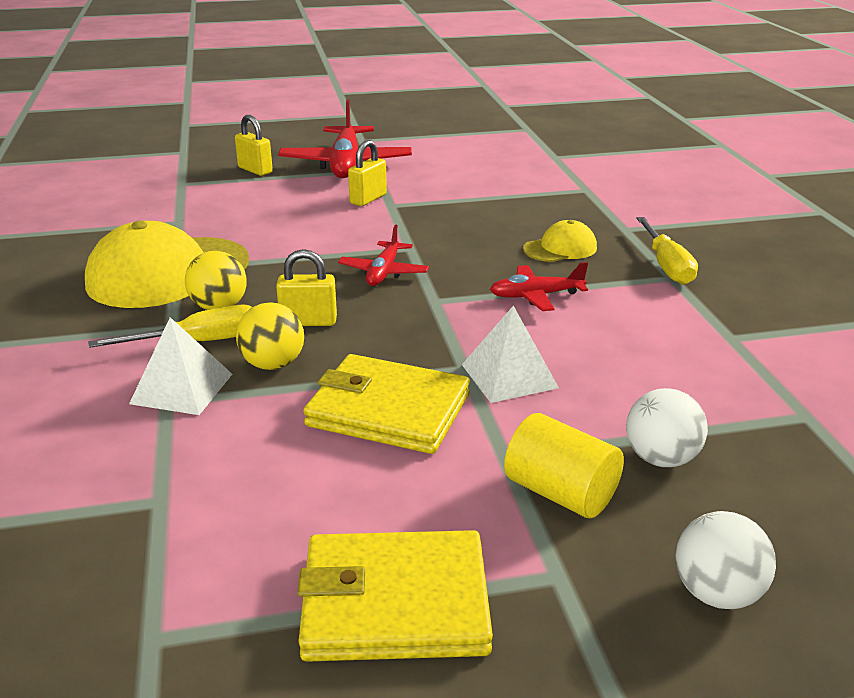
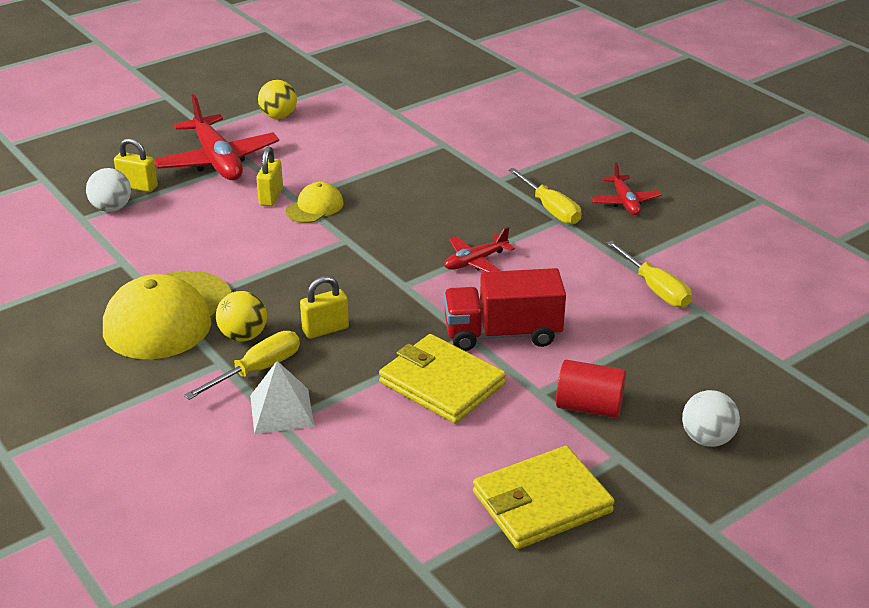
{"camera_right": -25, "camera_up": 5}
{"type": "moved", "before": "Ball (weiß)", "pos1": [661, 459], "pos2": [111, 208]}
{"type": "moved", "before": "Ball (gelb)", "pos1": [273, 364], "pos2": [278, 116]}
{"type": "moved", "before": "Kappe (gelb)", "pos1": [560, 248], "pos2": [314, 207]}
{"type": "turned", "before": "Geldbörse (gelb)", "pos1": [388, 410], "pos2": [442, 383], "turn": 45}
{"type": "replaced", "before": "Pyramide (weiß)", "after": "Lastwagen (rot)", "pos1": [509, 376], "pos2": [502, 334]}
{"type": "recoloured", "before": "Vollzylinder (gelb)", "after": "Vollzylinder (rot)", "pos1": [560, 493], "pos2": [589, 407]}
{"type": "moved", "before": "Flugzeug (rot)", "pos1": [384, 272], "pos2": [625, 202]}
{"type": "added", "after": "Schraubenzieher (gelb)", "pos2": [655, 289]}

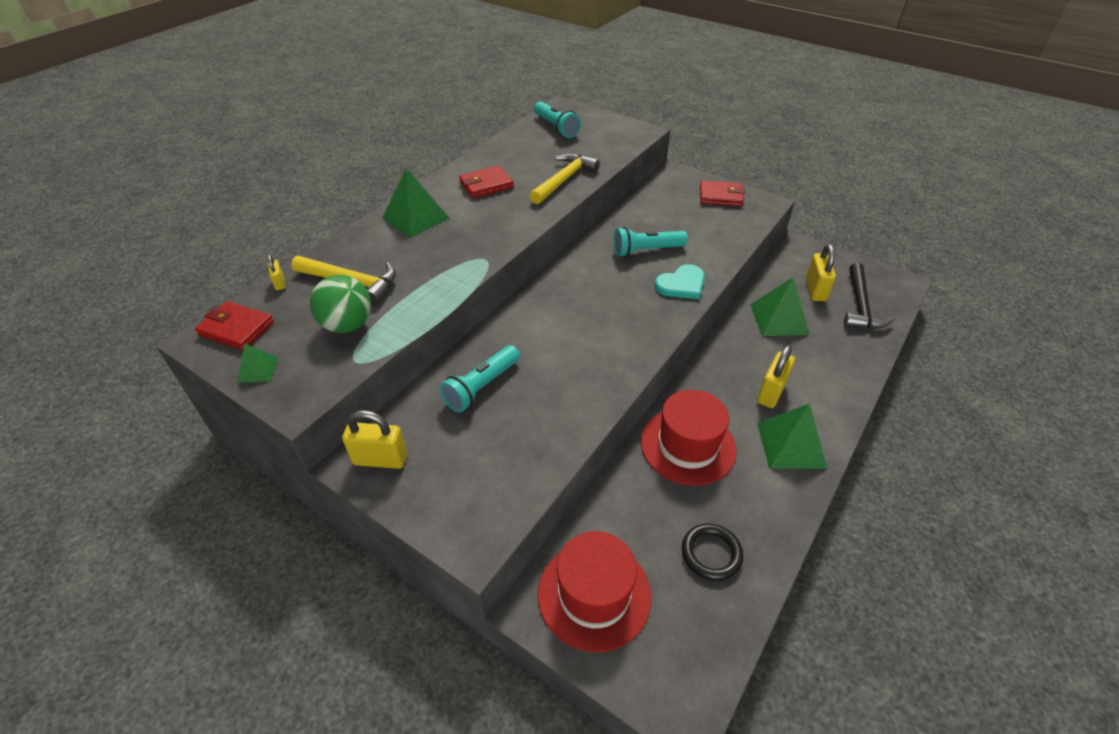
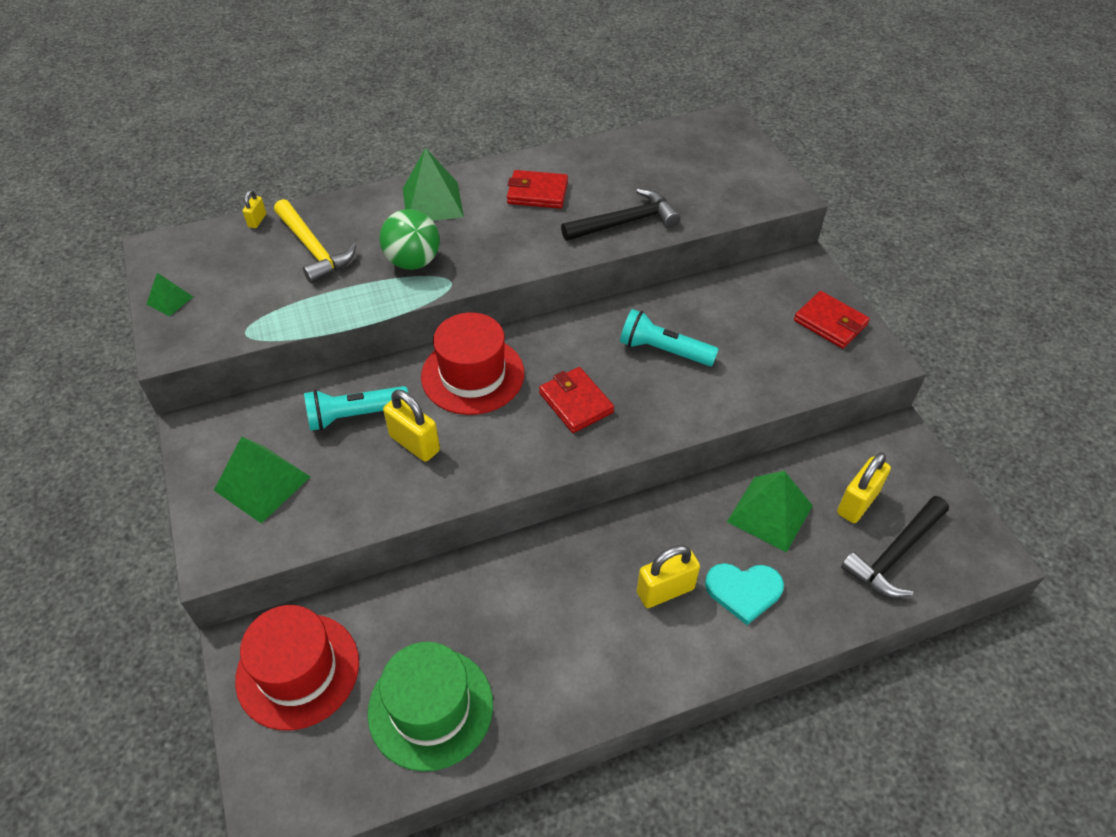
{"camera_right": 35, "camera_up": 5}
{"type": "moved", "before": "Pyramide (grün)", "pos1": [791, 445], "pos2": [262, 483]}
{"type": "replaced", "before": "Ring (schwarz)", "after": "Hut (grün)", "pos1": [711, 554], "pos2": [430, 708]}
{"type": "moved", "before": "Ball (grün)", "pos1": [347, 325], "pos2": [413, 262]}
{"type": "moved", "before": "Vorhängeschloss (gelb)", "pos1": [380, 459], "pos2": [414, 443]}
{"type": "moved", "before": "Hut (rot)", "pos1": [688, 445], "pos2": [473, 375]}
{"type": "moved", "before": "Geldbörse (rot)", "pos1": [236, 329], "pos2": [576, 402]}
{"type": "recoloured", "before": "Hammer (gelb)", "after": "Hammer (schwarz)", "pos1": [564, 180], "pos2": [625, 222]}
{"type": "moved", "before": "Herz (türkis)", "pos1": [681, 284], "pos2": [744, 591]}
{"type": "removed", "before": "Taschenlampe (türkis)", "pos1": [556, 127]}

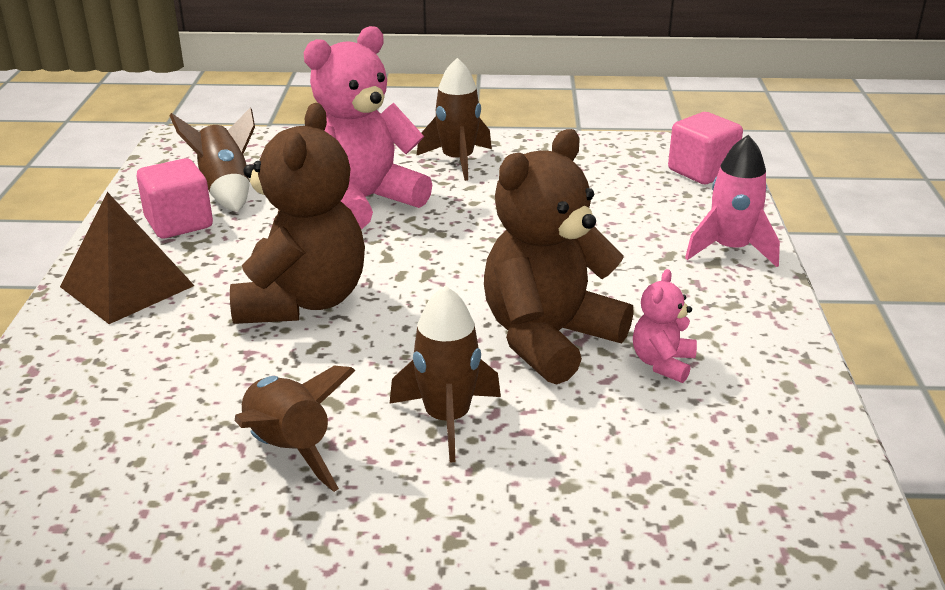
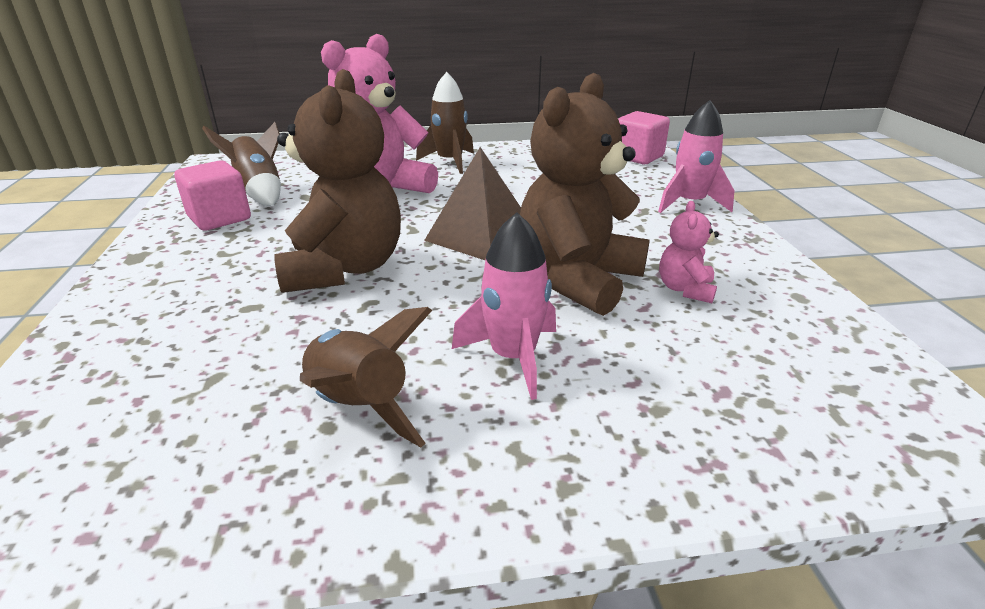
{"camera_right": -10, "camera_up": 0}
{"type": "moved", "before": "Pyramide (braun)", "pos1": [127, 286], "pos2": [481, 235]}
{"type": "recoloured", "before": "Rakete (braun)", "after": "Rakete (rosa)", "pos1": [447, 418], "pos2": [513, 357]}

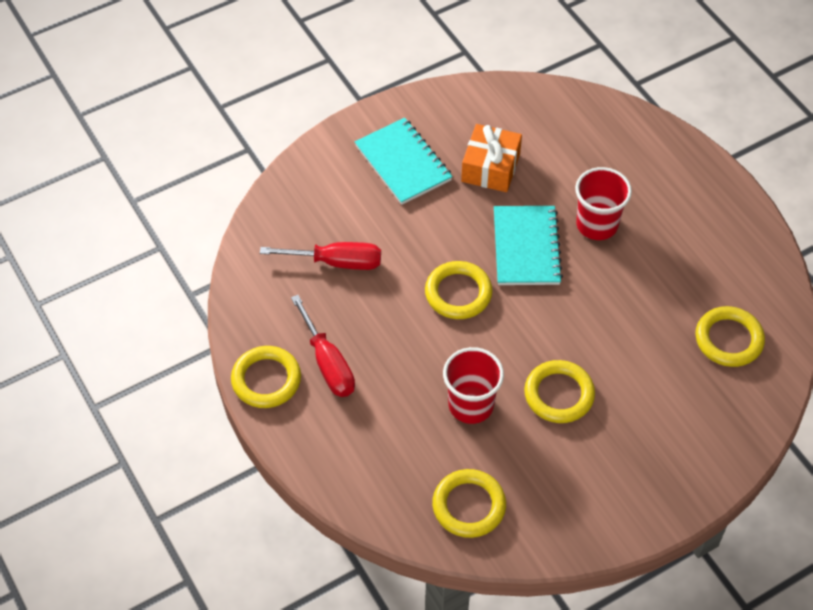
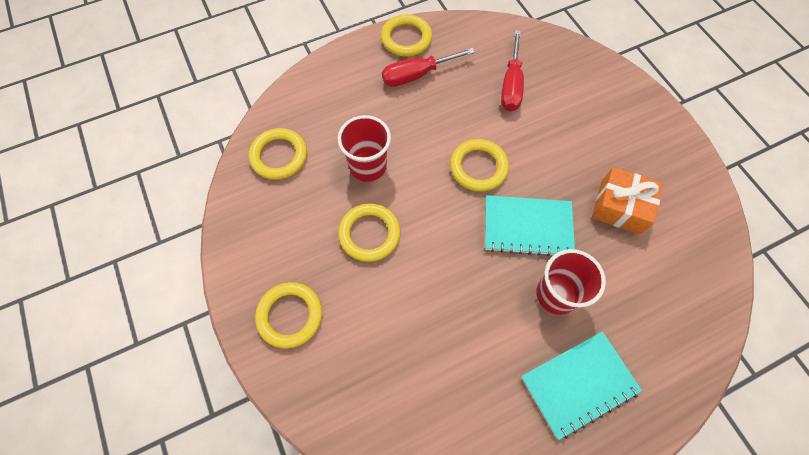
{"camera_right": 95, "camera_up": 10}
{"type": "moved", "before": "Ring (gelb)", "pos1": [728, 339], "pos2": [290, 316]}
{"type": "moved", "before": "Notizbuch (türkis)", "pos1": [403, 163], "pos2": [579, 384]}

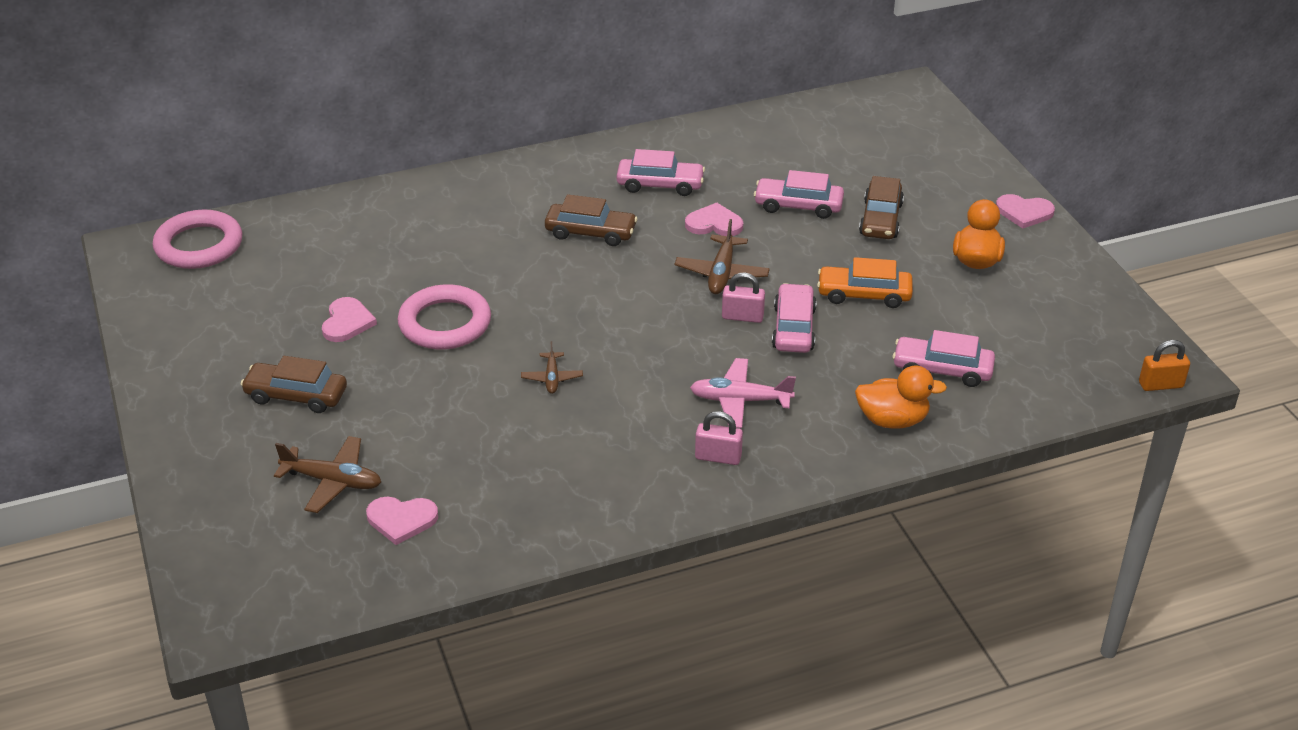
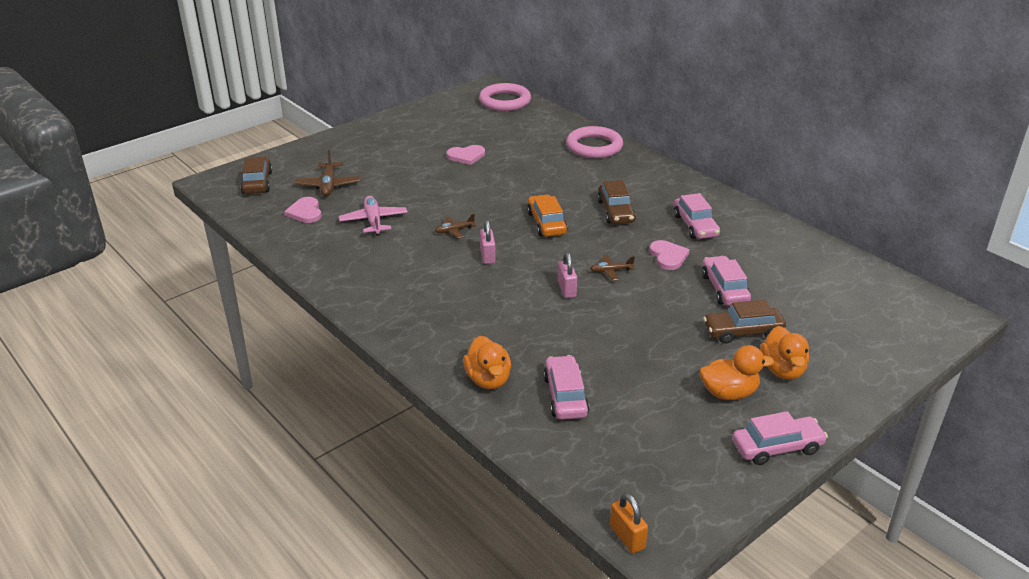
{"camera_right": 70, "camera_up": -5}
{"type": "moved", "before": "Auto (braun)", "pos1": [296, 395], "pos2": [257, 182]}
{"type": "moved", "before": "Flugzeug (rosa)", "pos1": [740, 400], "pos2": [373, 221]}
{"type": "moved", "before": "Vorhängeschloss (rosa)", "pos1": [718, 457], "pos2": [487, 256]}
{"type": "moved", "before": "Auto (orange)", "pos1": [864, 294], "pos2": [546, 223]}
{"type": "moved", "before": "Ring (rosa)", "pos1": [445, 323], "pos2": [594, 147]}
{"type": "resized", "before": "Flugzeug (braun)", "pos1": [722, 273], "pos2": [611, 271], "scale": 0.61}
{"type": "moved", "before": "Auto (rosa)", "pos1": [793, 328], "pos2": [777, 447]}
{"type": "added", "after": "Ente (orange)", "pos2": [782, 370]}
{"type": "removed", "before": "Herz (rosa)", "pos1": [1024, 212]}

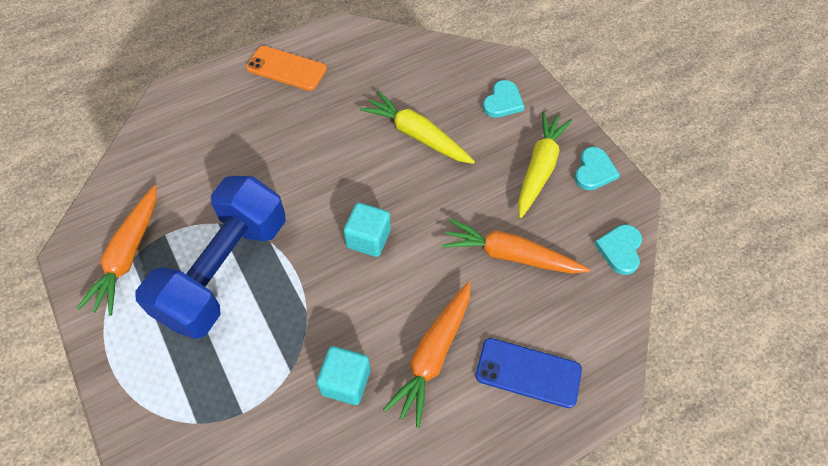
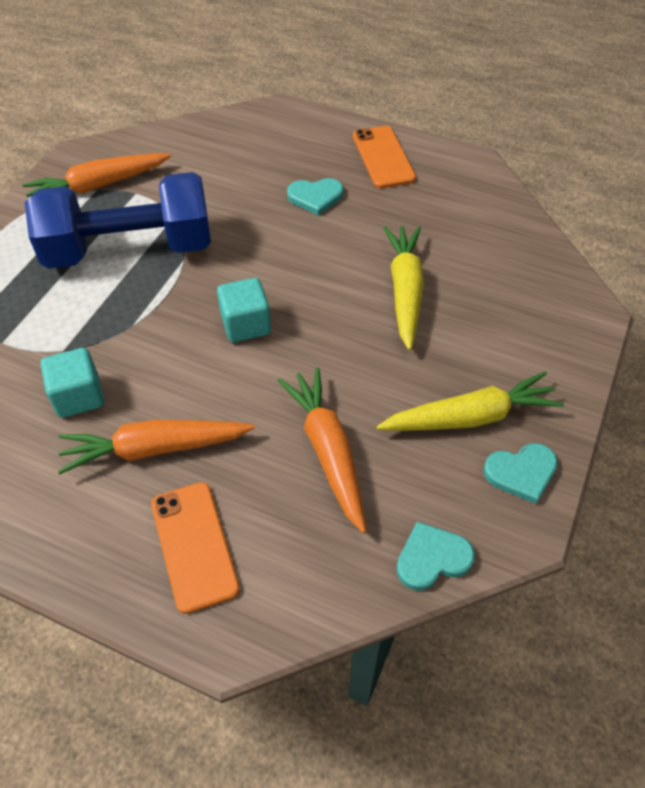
{"camera_right": 55, "camera_up": -5}
{"type": "recoloured", "before": "Handy (blau)", "after": "Handy (orange)", "pos1": [528, 372], "pos2": [194, 545]}
{"type": "moved", "before": "Herz (türkis)", "pos1": [503, 102], "pos2": [315, 197]}

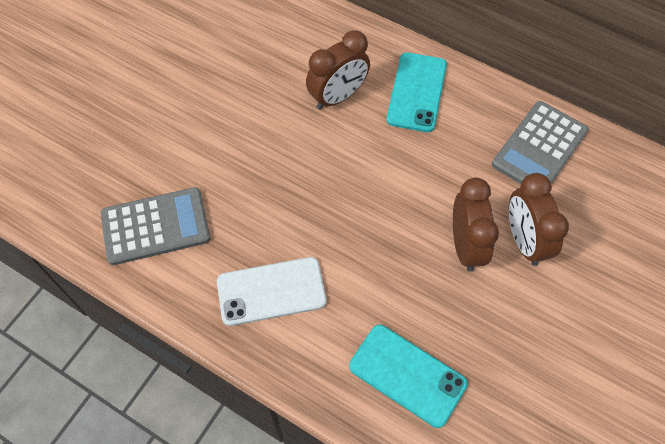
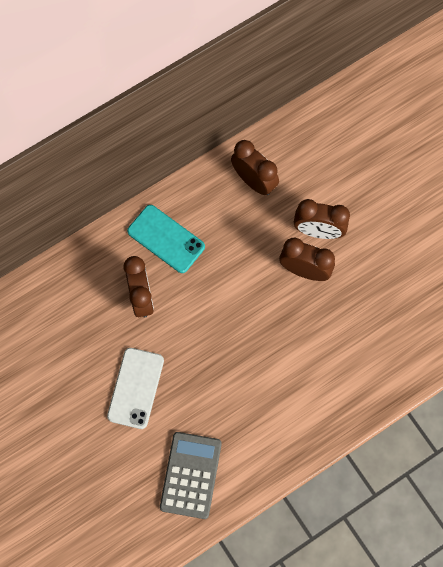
{"camera_right": -65, "camera_up": 10}
{"type": "moved", "before": "Handy (weiß)", "pos1": [271, 291], "pos2": [136, 388]}
{"type": "replaced", "before": "Taschenrechner (grau)", "after": "Wecker (braun)", "pos1": [539, 148], "pos2": [254, 181]}
{"type": "removed", "before": "Handy (türkis)", "pos1": [407, 375]}

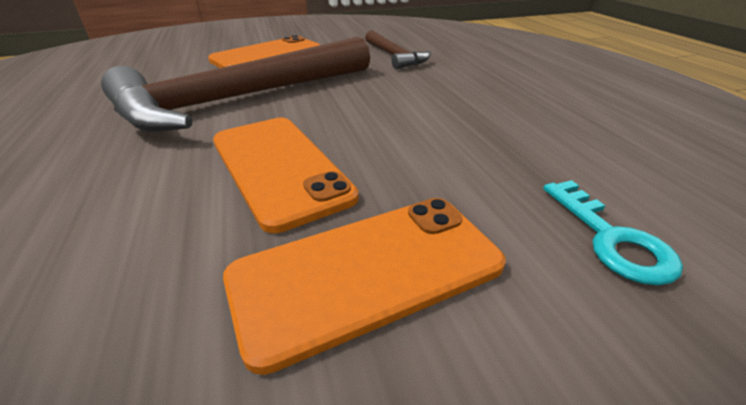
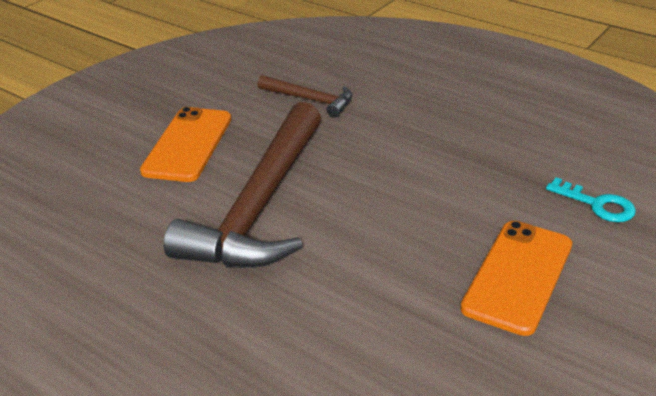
{"camera_right": -35, "camera_up": 0}
{"type": "removed", "before": "Handy (orange)", "pos1": [279, 168]}

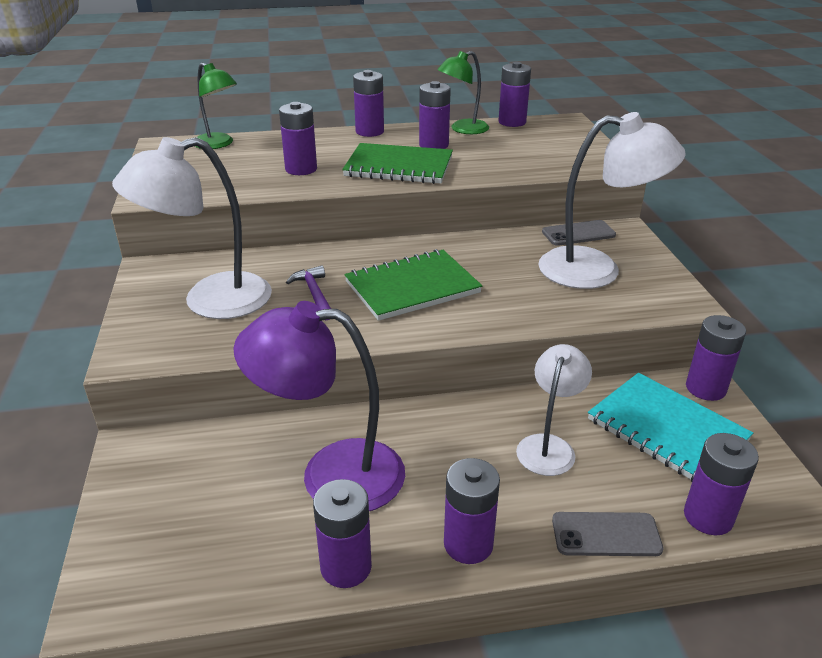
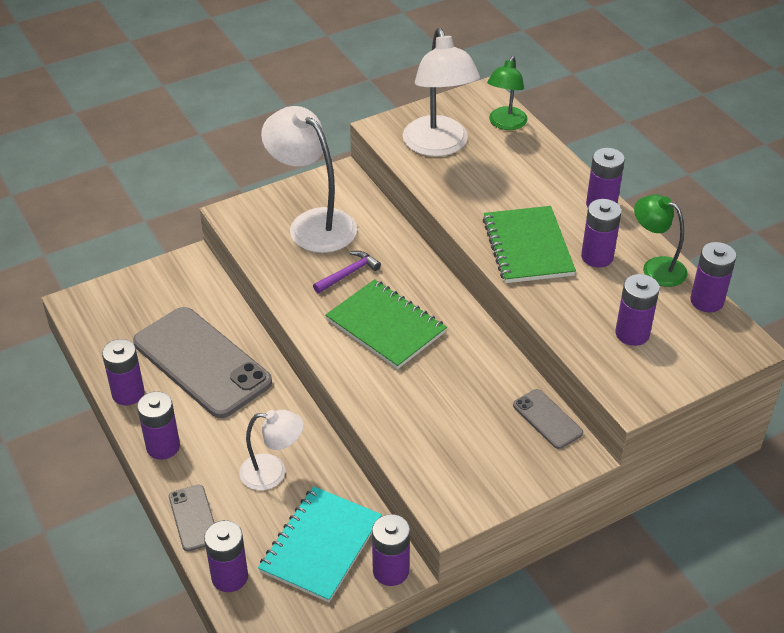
{"camera_right": 70, "camera_up": 10}
{"type": "replaced", "before": "Lampe (lila)", "after": "Handy (grau)", "pos1": [331, 474], "pos2": [201, 362]}
{"type": "moved", "before": "Lampe (weiß)", "pos1": [596, 270], "pos2": [438, 146]}
{"type": "moved", "before": "Batterie (lila)", "pos1": [301, 169], "pos2": [632, 333]}

